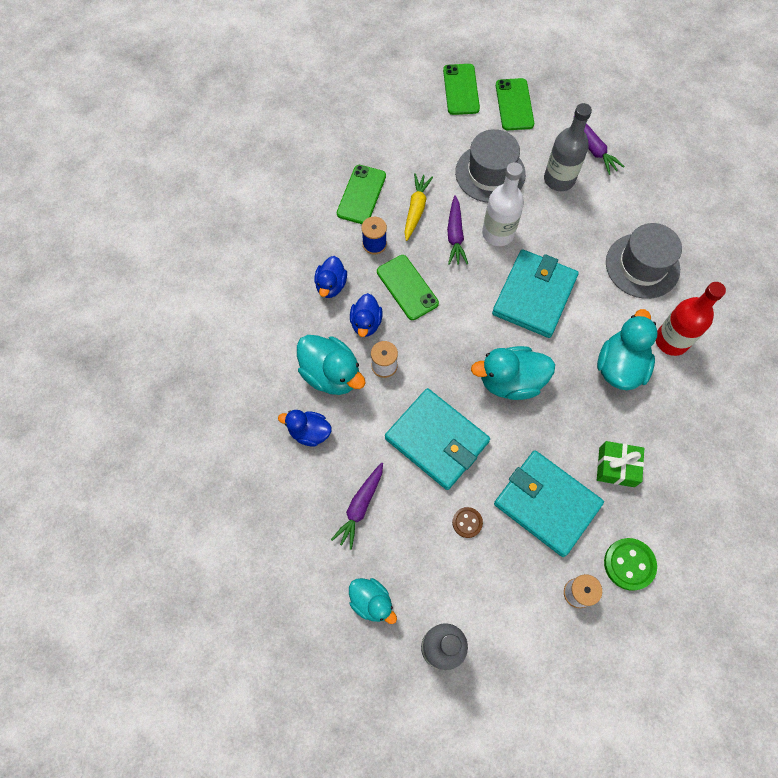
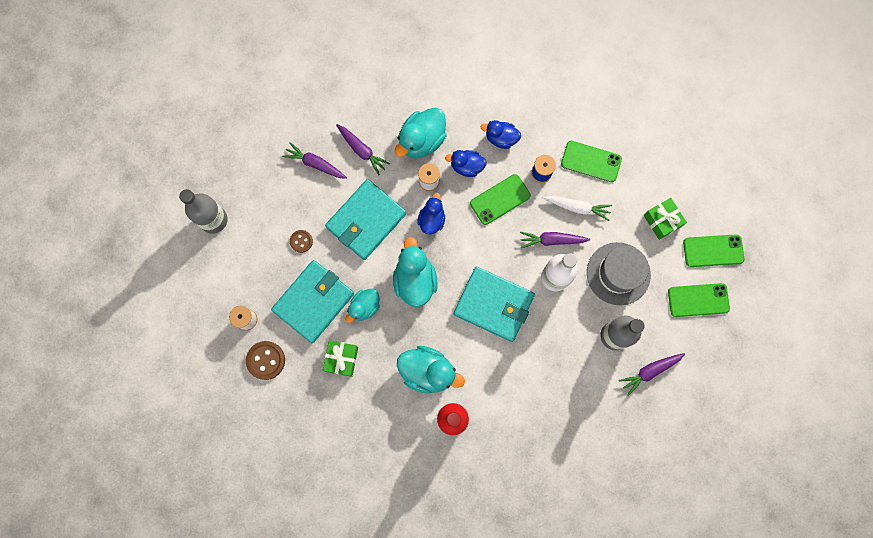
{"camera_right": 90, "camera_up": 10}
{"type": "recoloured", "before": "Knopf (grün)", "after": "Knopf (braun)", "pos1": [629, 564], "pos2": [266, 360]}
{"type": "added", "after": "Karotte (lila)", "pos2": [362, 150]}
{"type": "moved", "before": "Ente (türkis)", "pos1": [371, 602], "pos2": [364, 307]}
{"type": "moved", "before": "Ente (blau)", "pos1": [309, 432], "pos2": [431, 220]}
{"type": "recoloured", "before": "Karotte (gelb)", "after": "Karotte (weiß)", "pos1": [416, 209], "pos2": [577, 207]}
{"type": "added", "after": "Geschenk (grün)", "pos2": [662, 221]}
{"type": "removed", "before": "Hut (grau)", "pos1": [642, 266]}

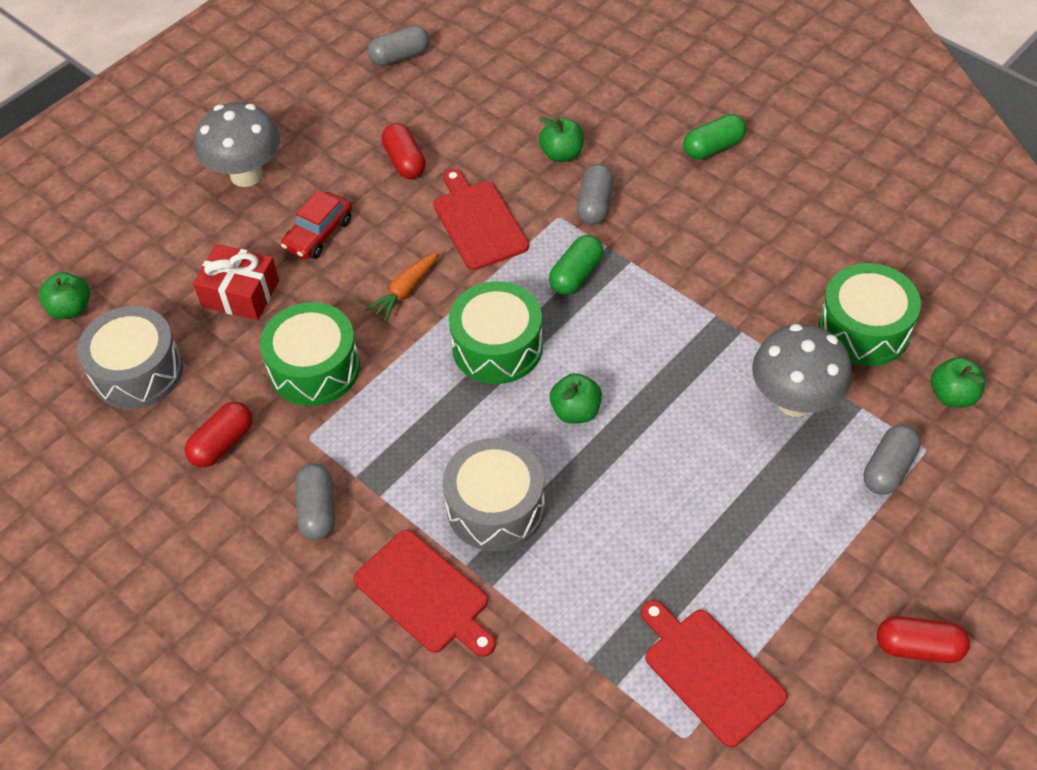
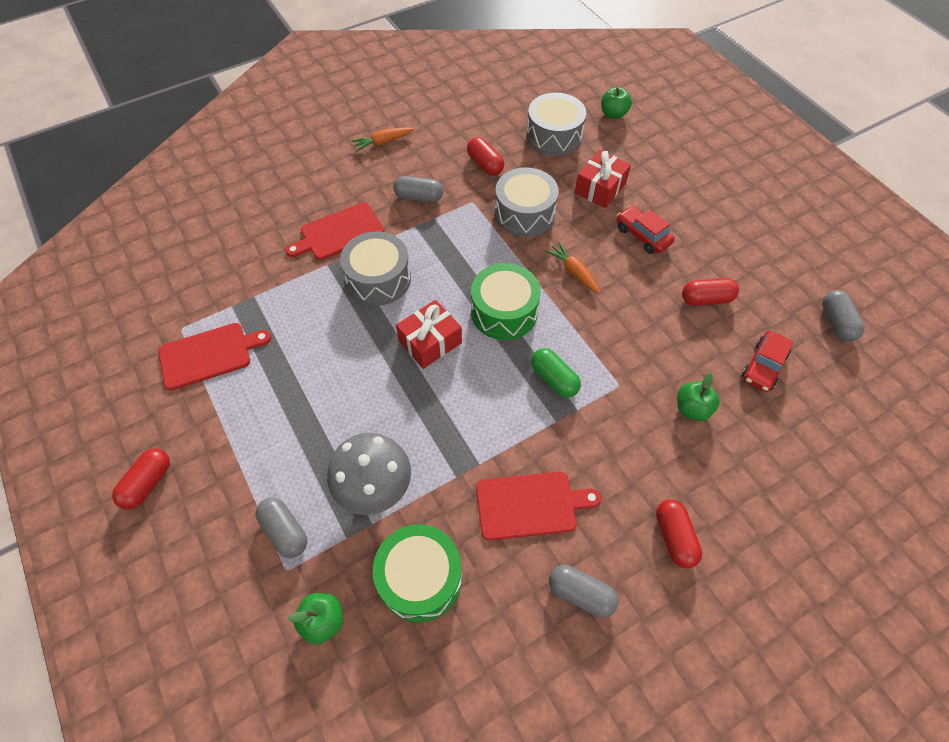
{"camera_right": 105, "camera_up": 5}
{"type": "added", "after": "Karotte (orange)", "pos2": [383, 142]}
{"type": "replaced", "before": "Apfel (grün)", "after": "Geschenk (rot)", "pos1": [576, 411], "pos2": [430, 342]}
{"type": "moved", "before": "Schneidebrett (rot)", "pos1": [478, 222], "pos2": [530, 505]}
{"type": "recoloured", "before": "Trommel (grün)", "after": "Trommel (grau)", "pos1": [314, 368], "pos2": [524, 213]}
{"type": "moved", "before": "Kapsel (grau)", "pos1": [595, 204], "pos2": [581, 594]}
{"type": "recoloured", "before": "Kapsel (grün)", "after": "Kapsel (rot)", "pos1": [713, 148], "pos2": [674, 537]}
{"type": "added", "after": "Auto (rot)", "pos2": [763, 366]}
{"type": "removed", "before": "Pilz (grau)", "pos1": [246, 175]}

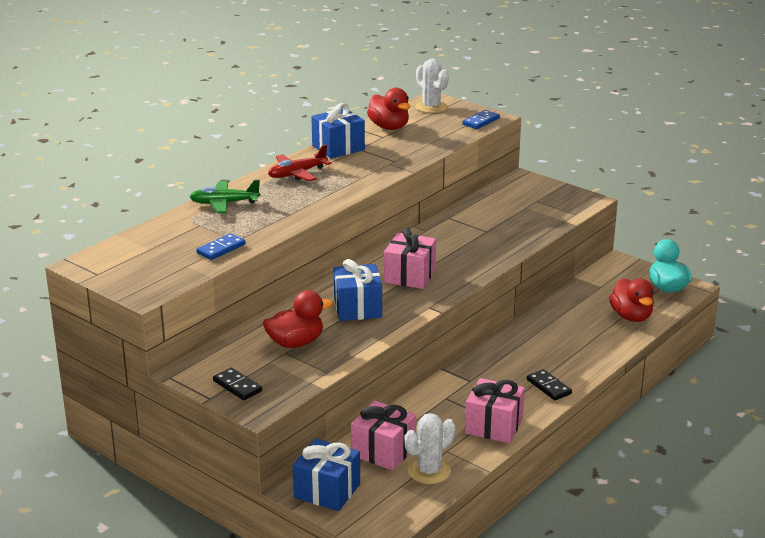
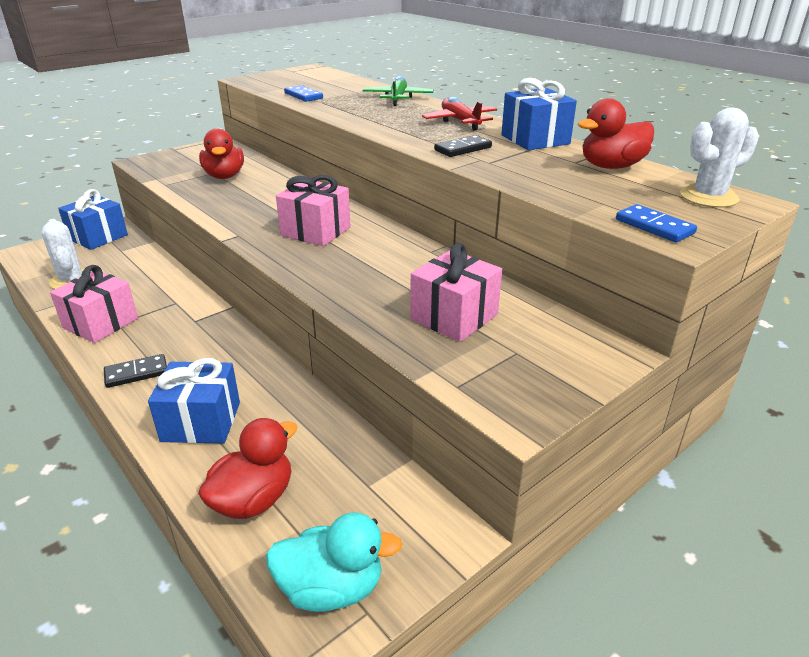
{"camera_right": 100, "camera_up": 5}
{"type": "moved", "before": "Geschenk (blau)", "pos1": [358, 308], "pos2": [201, 421]}
{"type": "turned", "before": "Ente (rot)", "pos1": [631, 317], "pos2": [253, 500], "turn": 135}
{"type": "moved", "before": "Geschenk (rosa)", "pos1": [383, 451], "pos2": [454, 317]}
{"type": "moved", "before": "Dominostein (schwarz)", "pos1": [237, 386], "pos2": [463, 149]}

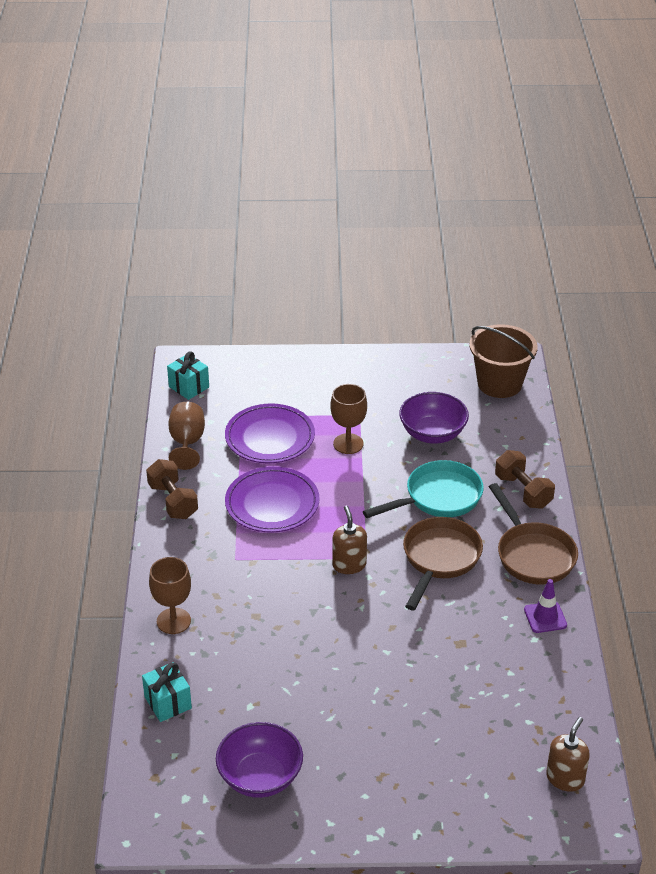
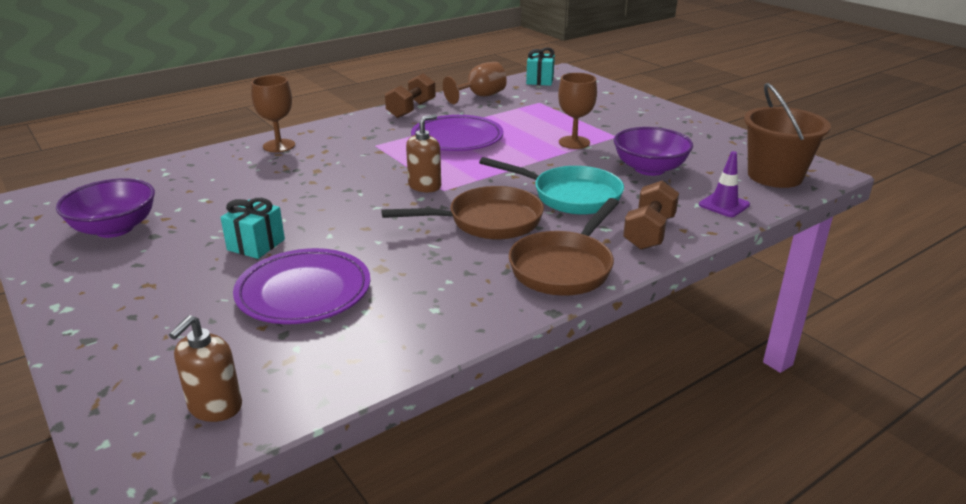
{"camera_right": 55, "camera_up": -10}
{"type": "turned", "before": "Seifenspender (braun)", "pos1": [565, 778], "pos2": [215, 407], "turn": 120}
{"type": "moved", "before": "Geschenk (türkis)", "pos1": [168, 702], "pos2": [256, 245]}
{"type": "moved", "before": "Teller (lila)", "pos1": [270, 438], "pos2": [304, 292]}
{"type": "moved", "before": "Leitkegel (lila)", "pos1": [545, 617], "pos2": [724, 205]}

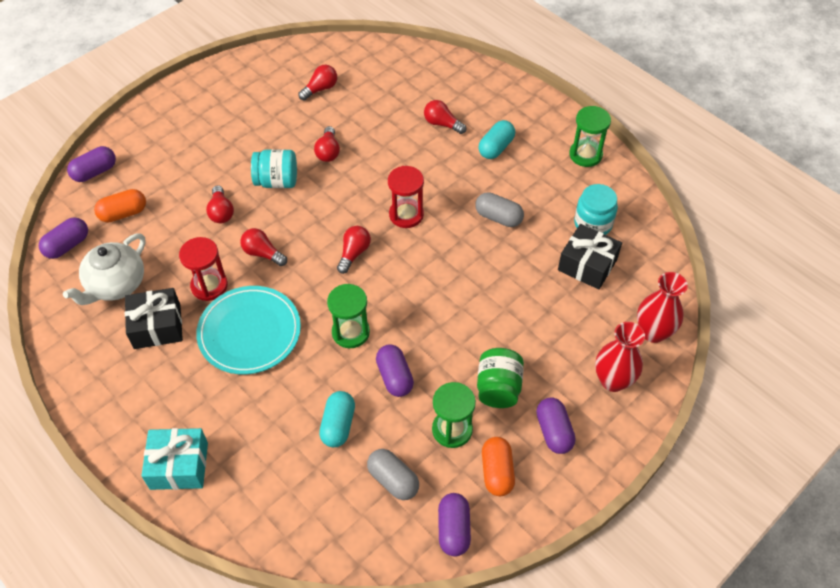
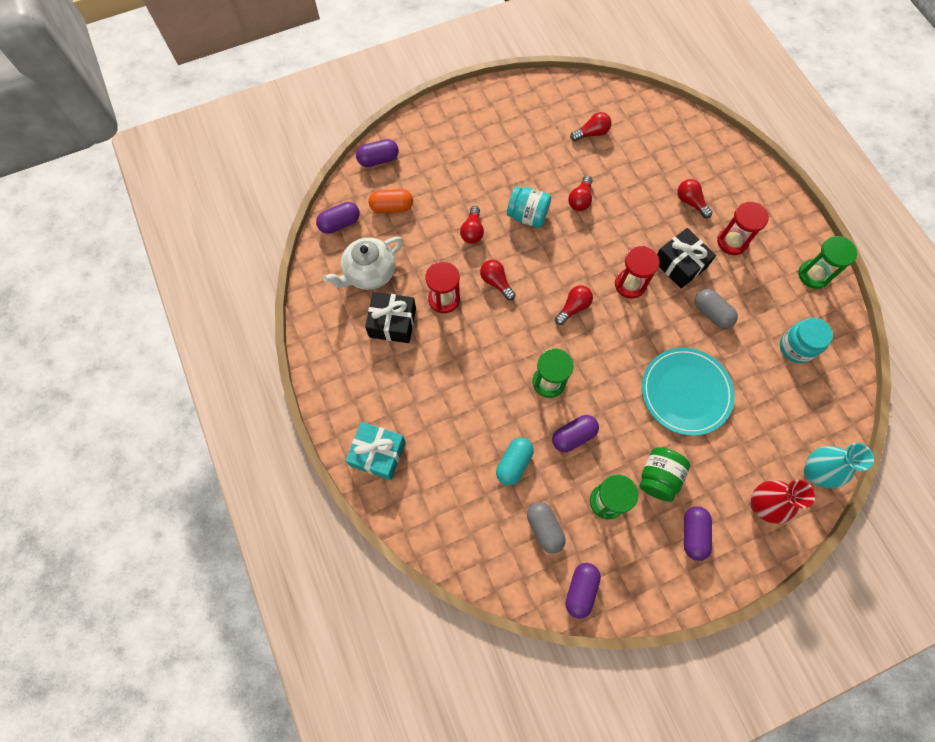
{"camera_right": 20, "camera_up": 15}
{"type": "turned", "before": "Kapsel (lila)", "pos1": [394, 377], "pos2": [573, 436], "turn": 60}
{"type": "moved", "before": "Teller (türkis)", "pos1": [249, 332], "pos2": [685, 392]}
{"type": "moved", "before": "Geschenk (schwarz)", "pos1": [587, 265], "pos2": [680, 264]}
{"type": "replaced", "before": "Kapsel (türkis)", "after": "Sanduhr (rot)", "pos1": [496, 147], "pos2": [732, 242]}
{"type": "recoloured", "before": "Vase (rot)", "after": "Vase (türkis)", "pos1": [653, 332], "pos2": [814, 472]}
{"type": "removed", "before": "Kapsel (orange)", "pos1": [497, 472]}

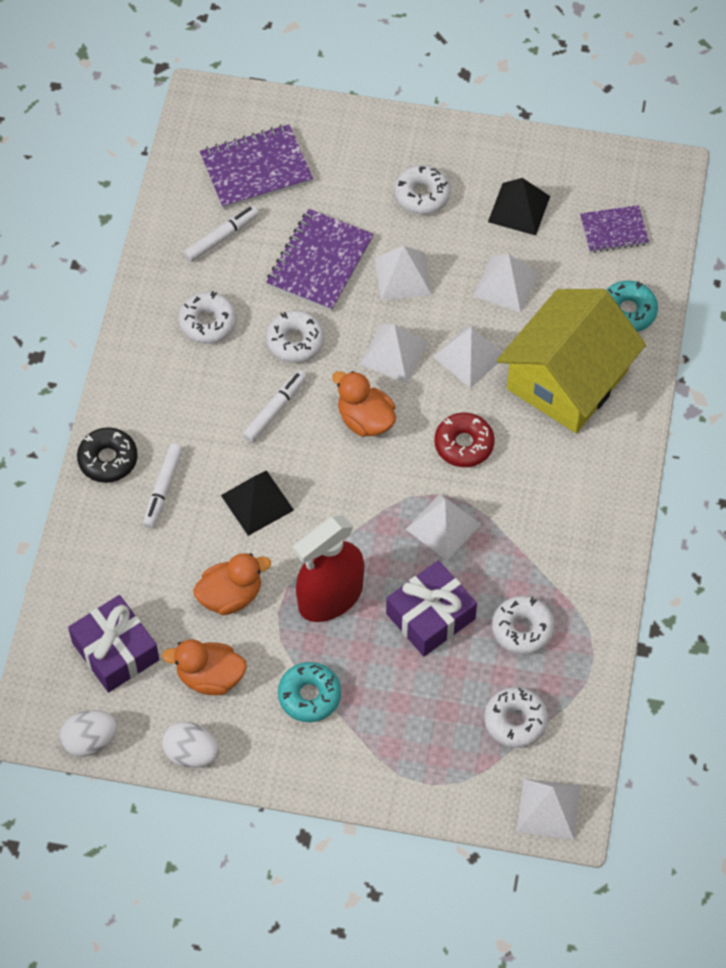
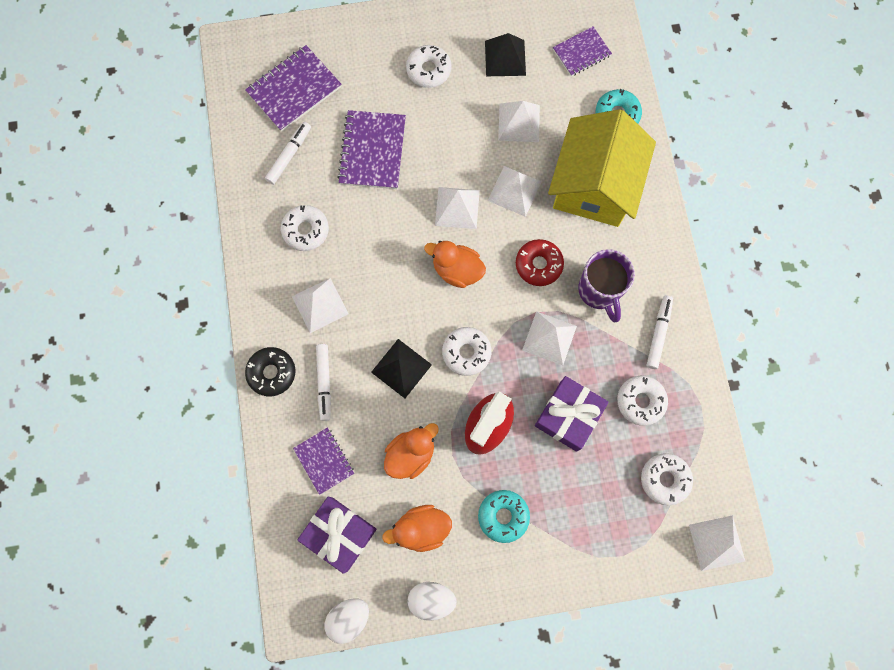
{"camera_right": -20, "camera_up": 15}
{"type": "moved", "before": "Pyramide (weiß)", "pos1": [403, 276], "pos2": [320, 305]}
{"type": "added", "after": "Notizbuch (lila)", "pos2": [324, 461]}
{"type": "moved", "before": "Donut (weiß)", "pos1": [295, 341], "pos2": [466, 352]}
{"type": "added", "after": "Tasse (lila)", "pos2": [599, 291]}
{"type": "moved", "before": "Filzstift (weiß)", "pos1": [275, 410], "pos2": [658, 333]}

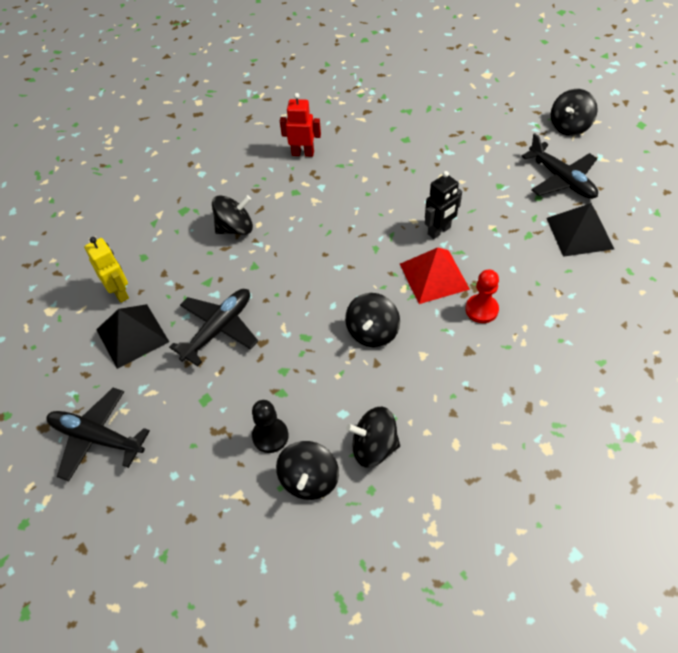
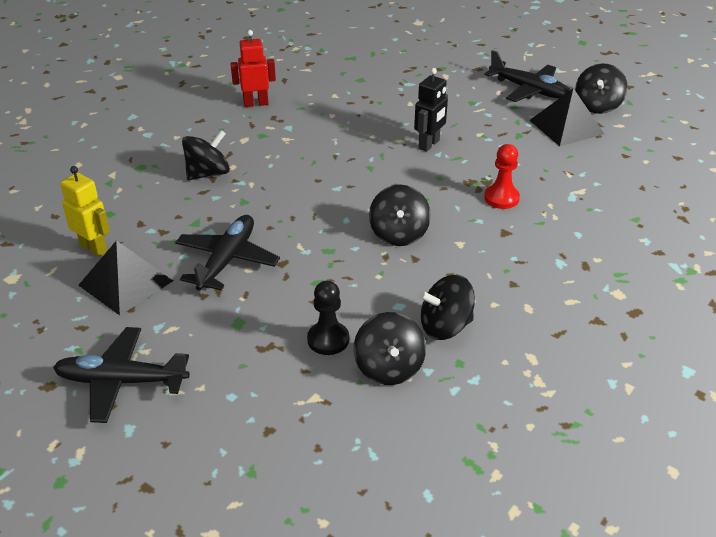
{"camera_right": -20, "camera_up": -15}
{"type": "moved", "before": "Kreisel (schwarz)", "pos1": [569, 126], "pos2": [597, 106]}
{"type": "removed", "before": "Pyramide (rot)", "pos1": [434, 276]}

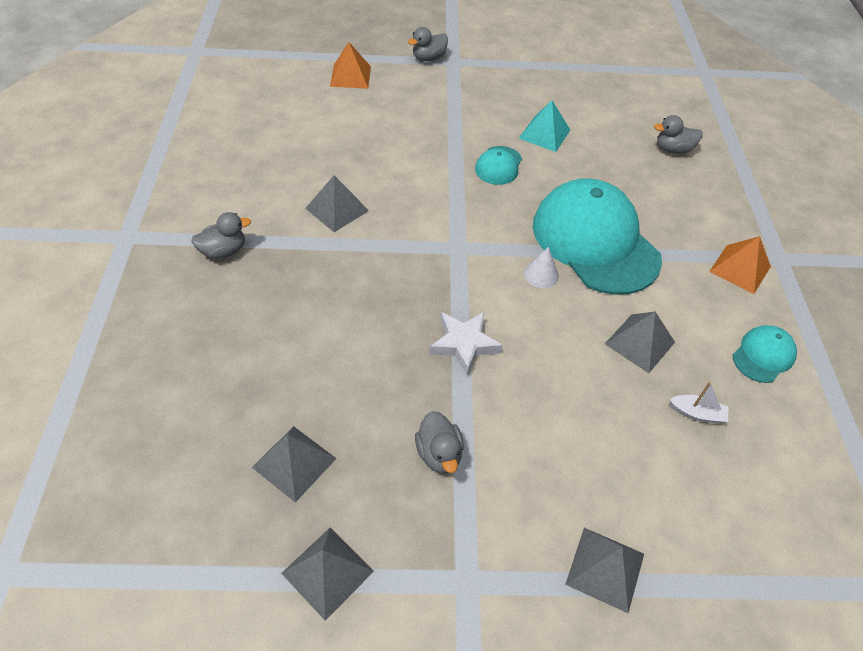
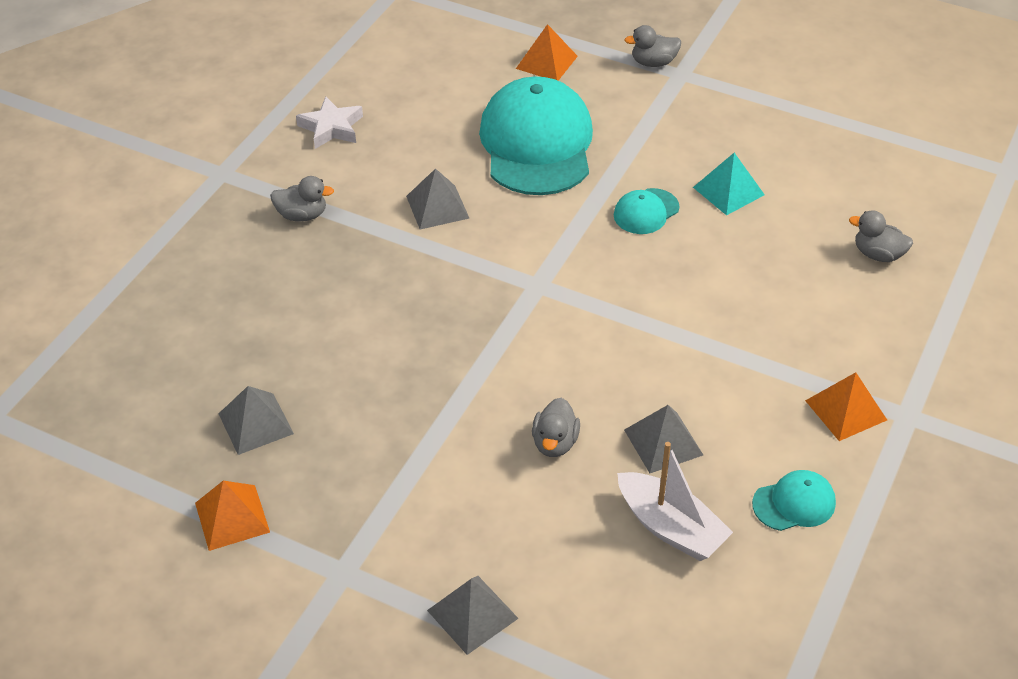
{"camera_right": 30, "camera_up": -5}
{"type": "recoloured", "before": "Pyramide (grau)", "after": "Pyramide (orange)", "pos1": [327, 572], "pos2": [232, 517]}
{"type": "moved", "before": "Stern (weiß)", "pos1": [464, 344], "pos2": [331, 128]}
{"type": "moved", "before": "Kappe (türkis)", "pos1": [595, 241], "pos2": [537, 143]}
{"type": "moved", "before": "Ente (grau)", "pos1": [439, 454], "pos2": [555, 443]}
{"type": "resized", "before": "Boot (weiß)", "pos1": [697, 413], "pos2": [670, 527], "scale": 1.99}
{"type": "removed", "before": "Kegel (weiß)", "pos1": [541, 274]}

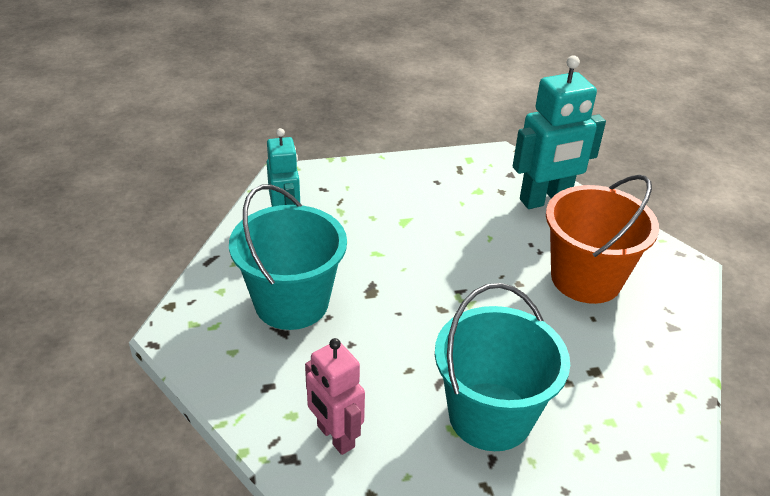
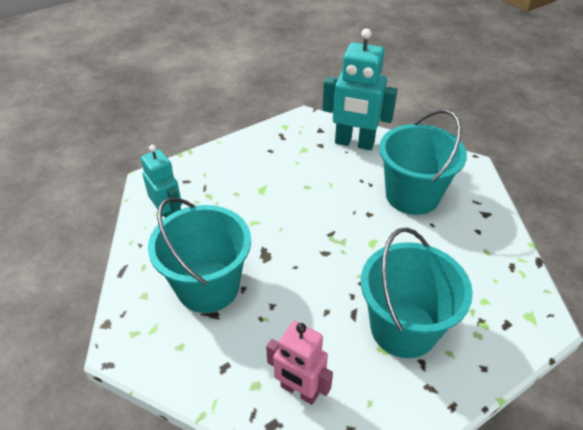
{"camera_right": -20, "camera_up": 5}
{"type": "turned", "before": "Roboter (türkis)", "pos1": [545, 200], "pos2": [354, 143], "turn": 60}
{"type": "recoloured", "before": "Eimer (orange)", "after": "Eimer (türkis)", "pos1": [586, 279], "pos2": [412, 196]}

